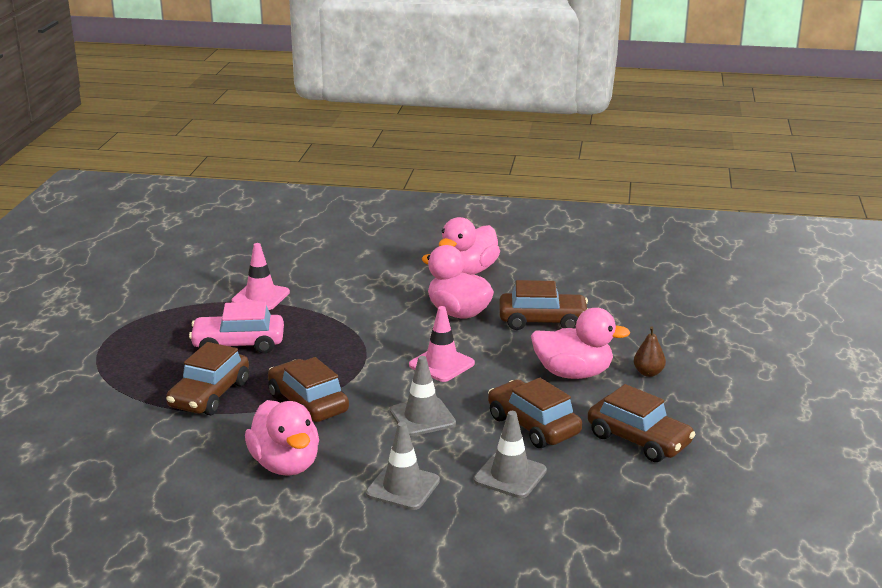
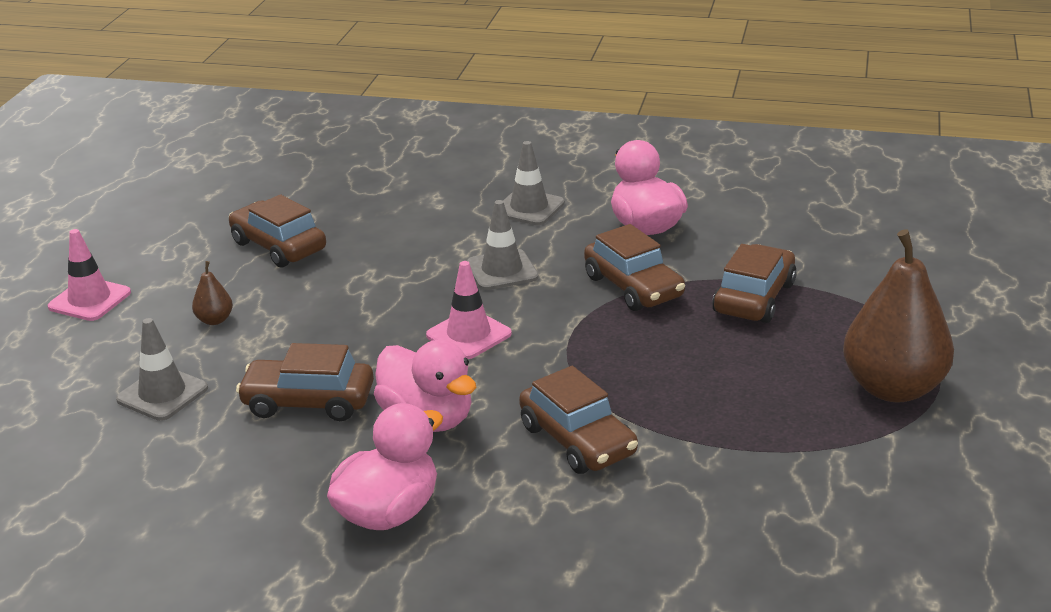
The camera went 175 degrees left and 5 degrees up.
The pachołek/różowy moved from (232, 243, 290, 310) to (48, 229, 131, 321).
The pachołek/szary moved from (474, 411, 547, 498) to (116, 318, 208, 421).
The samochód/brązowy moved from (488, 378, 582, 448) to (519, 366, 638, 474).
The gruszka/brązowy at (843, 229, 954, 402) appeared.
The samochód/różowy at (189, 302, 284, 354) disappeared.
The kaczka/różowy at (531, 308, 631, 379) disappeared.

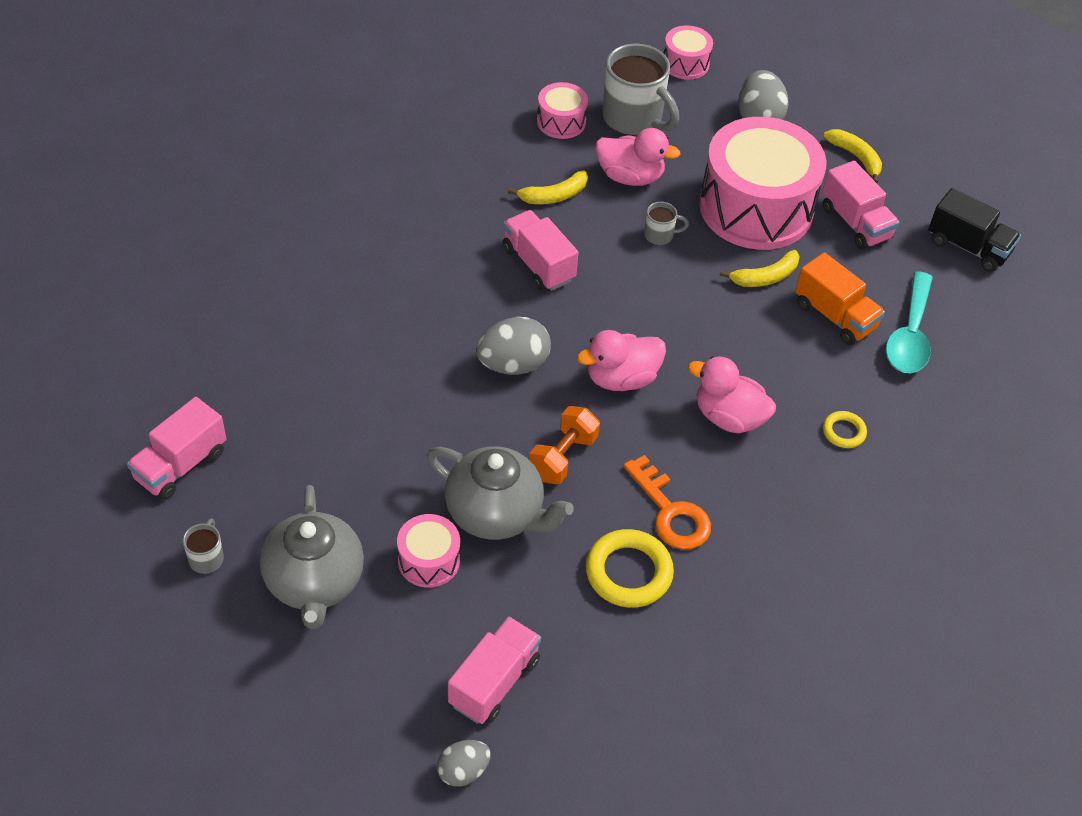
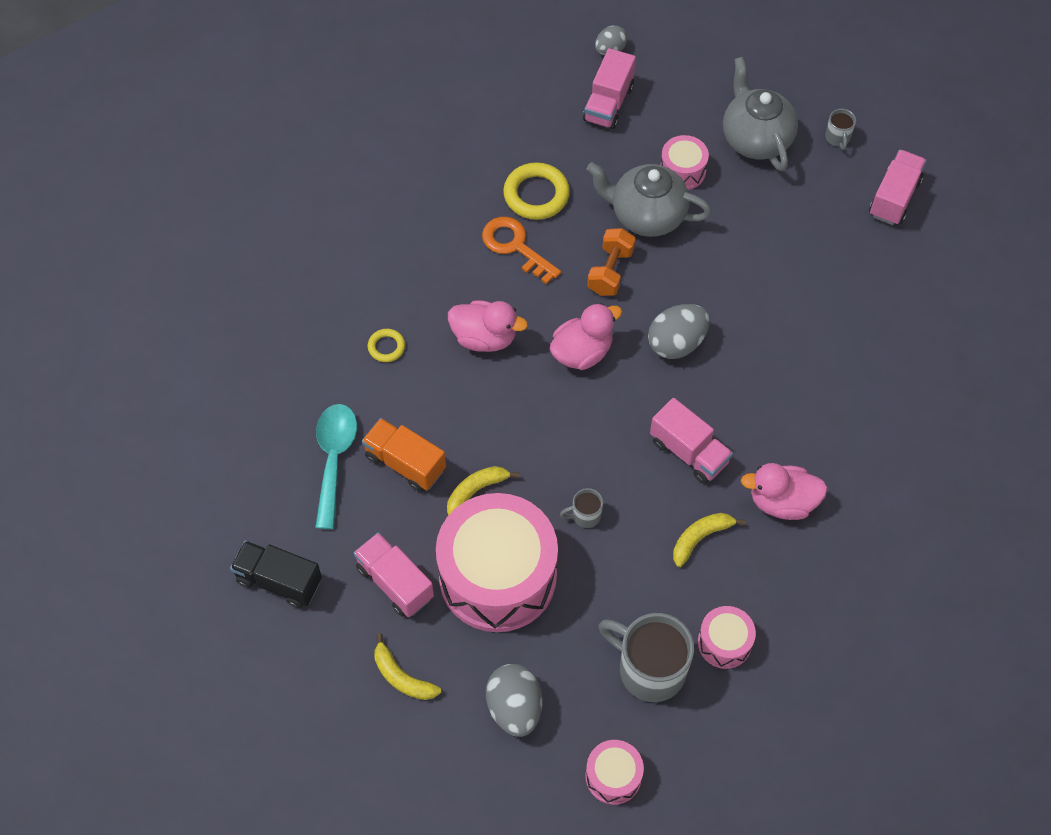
The camera went 170 degrees right and 10 degrees up.
The kaczka/różowy moved from (596, 128, 681, 186) to (741, 463, 828, 520).

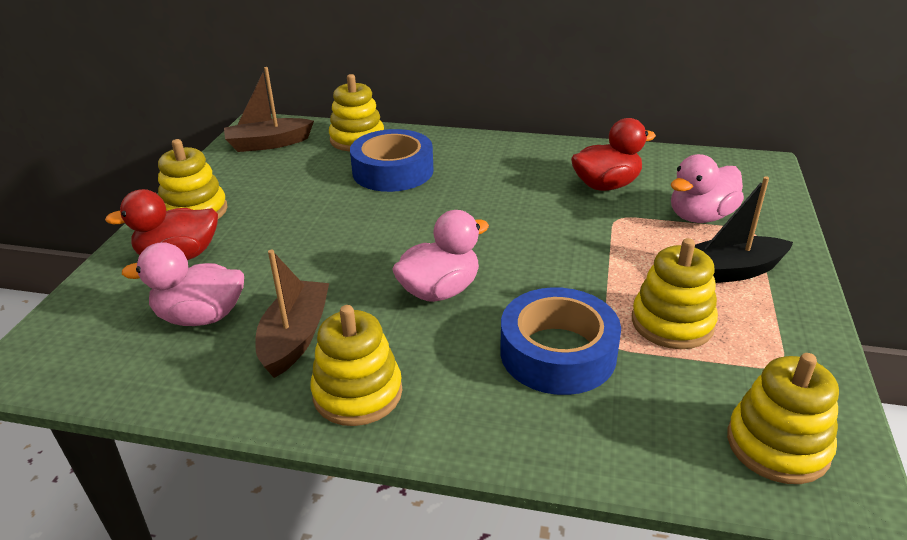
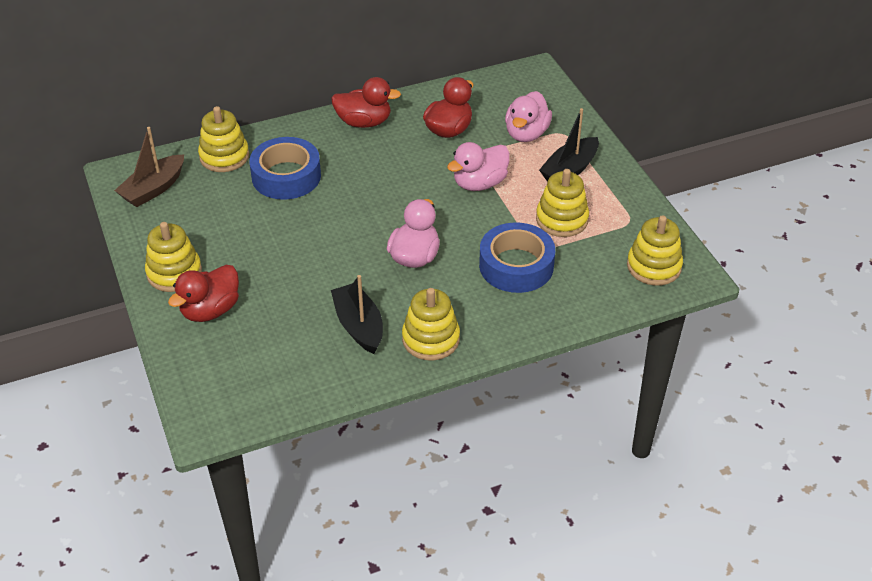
The camera went 35 degrees left and 10 degrees up.
The kaczka/czerwony at (331, 77, 401, 128) appeared.
The łódka/brązowy at (255, 250, 329, 378) became the łódka/czarny at (331, 275, 383, 354).
The kaczka/różowy moved from (122, 242, 244, 326) to (447, 142, 510, 191).

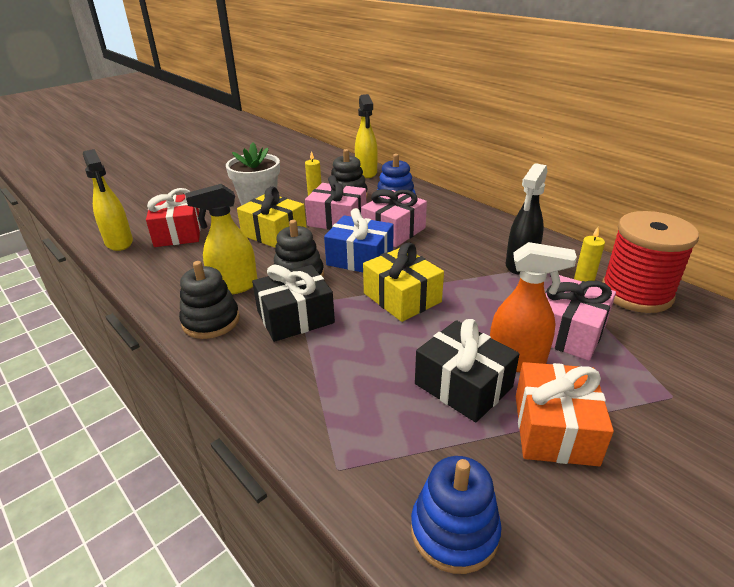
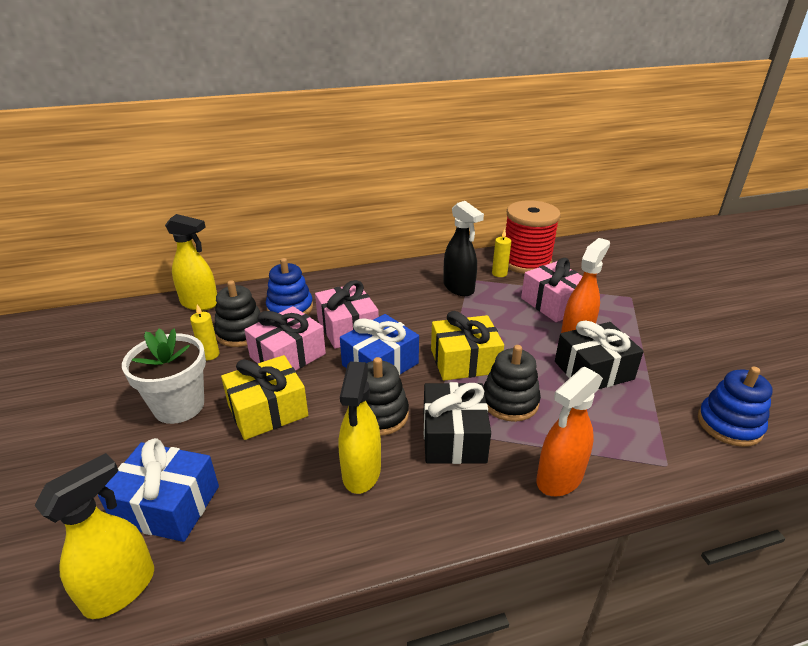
The camera went 65 degrees left and 0 degrees up.
The spryskiwacz/żółty at (83, 149, 133, 251) turned 45 degrees counterclockwise.
The prezent/czerwony at (146, 188, 201, 247) became the prezent/niebieski at (98, 438, 219, 542).
The zabawka nakładanka/czarny moved from (179, 261, 240, 339) to (483, 345, 541, 422).
The spryskiwacz/pomarańczowy at (536, 367, 603, 496) appeared.
The prezent/pomarańczowy at (516, 362, 614, 466) disappeared.

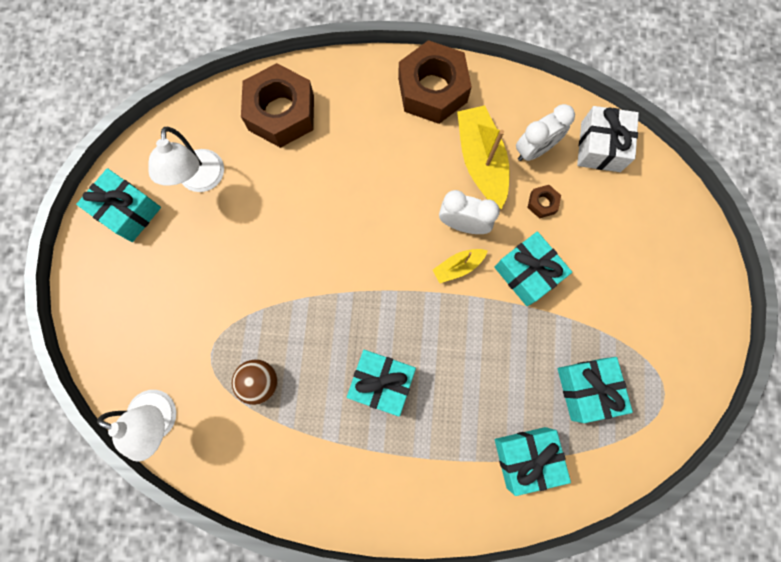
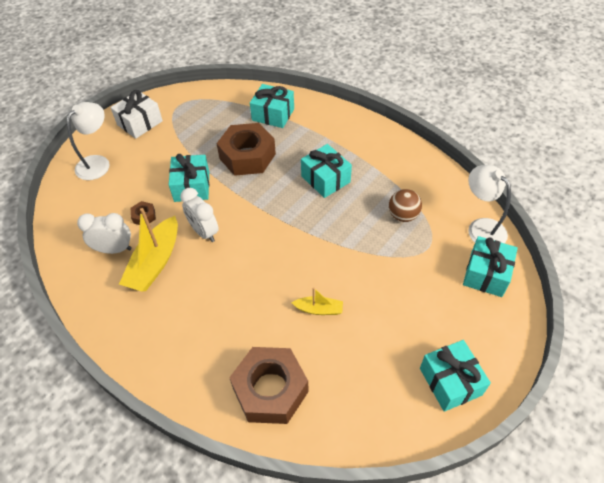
The camera went 145 degrees left and 25 degrees down.
The lampka/biały moved from (148, 127, 224, 192) to (67, 102, 110, 180).
The prezent/biały moved from (577, 106, 639, 172) to (110, 90, 163, 139).
The nakrętka/brązowy moved from (398, 40, 472, 124) to (216, 123, 276, 176).
The łódka/żółty moved from (433, 249, 488, 283) to (292, 287, 343, 315).
The prezent/turkusowy moved from (558, 357, 633, 423) to (463, 236, 518, 297).

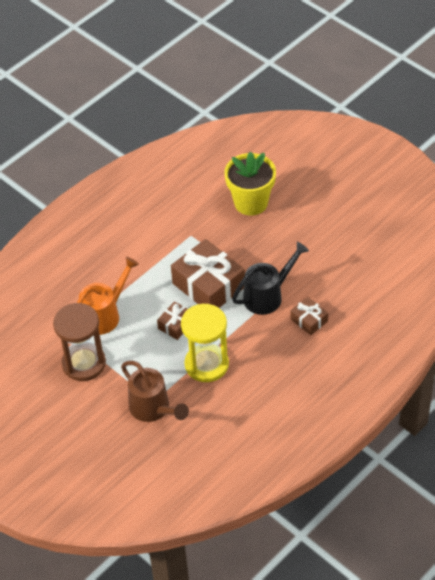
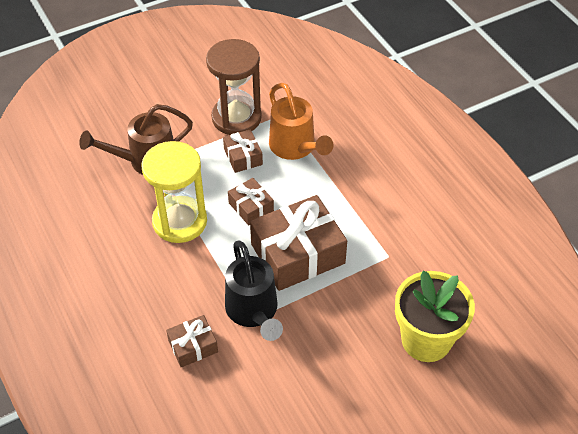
The camera went 105 degrees right and 0 degrees up.
The prezent/brązowy at (223, 129, 263, 173) appeared.

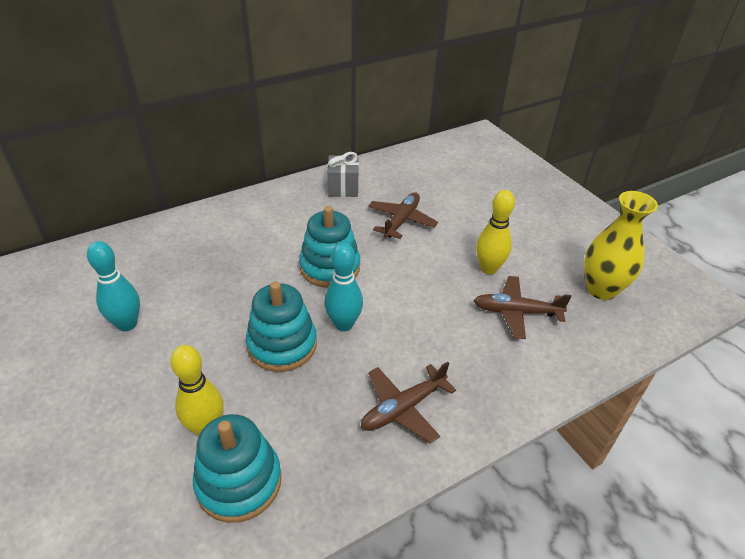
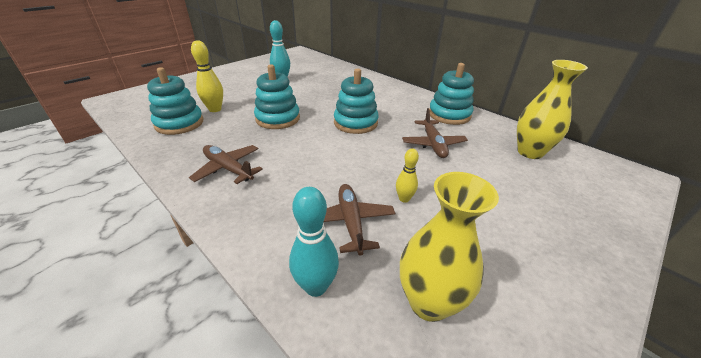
The camera went 75 degrees right and 5 degrees down.
The kręgiel/turkusowy moved from (325, 243, 363, 332) to (289, 187, 339, 297).
The kręgiel/żółty at (476, 190, 515, 275) changed to 0.62 times the size.
The samolot/brązowy at (368, 192, 438, 239) turned 75 degrees clockwise.
The prezent/szary at (328, 152, 359, 197) was replaced by the zabawka nakładanka/turkusowy at (429, 63, 474, 125).
The wazon/żółty at (517, 60, 588, 159) appeared.

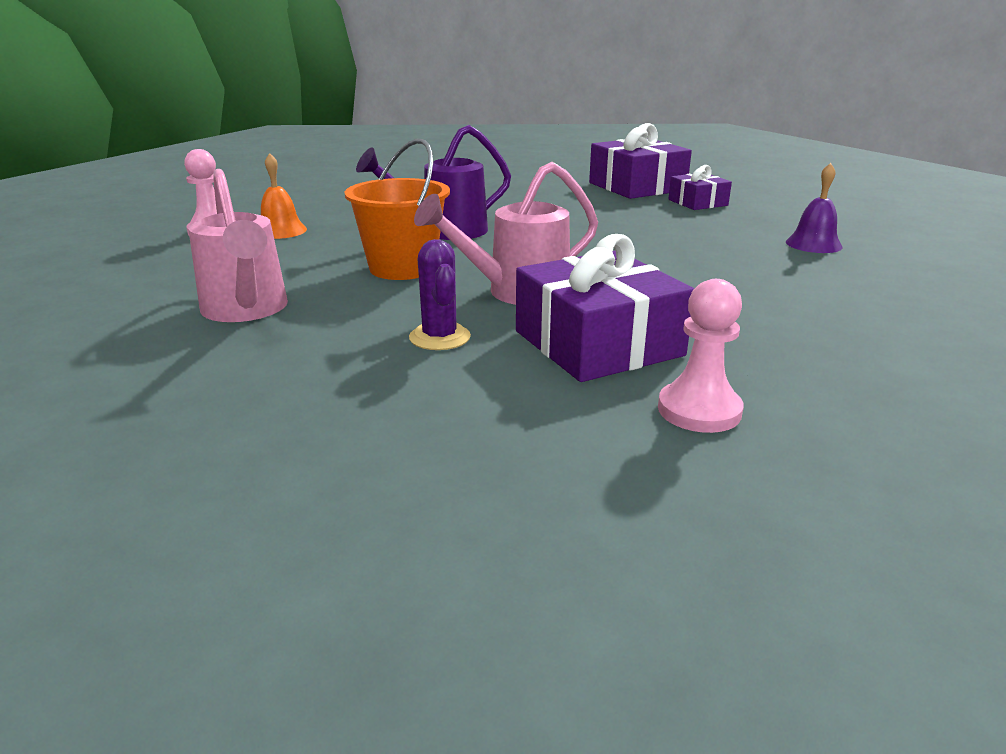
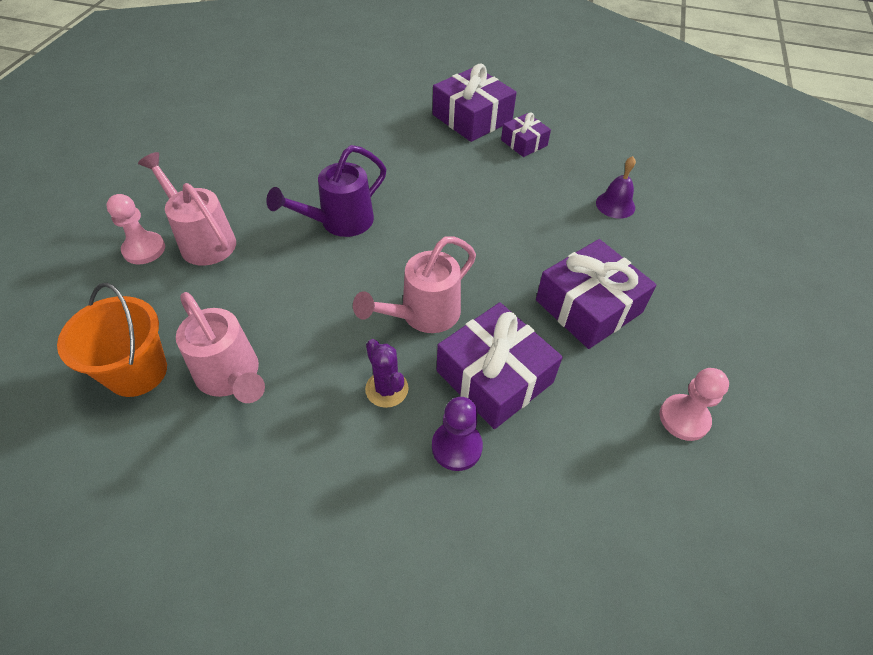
The camera went 15 degrees left and 25 degrees up.
The wiadro/pomarańczowy moved from (345, 139, 450, 280) to (57, 283, 167, 397).
The dzwonek/pomarańczowy at (261, 153, 307, 239) was replaced by the konewka/różowy at (138, 152, 236, 266).
The pionek/fioletowy at (432, 397, 483, 471) appeared.
The prezent/fioletowy at (536, 239, 657, 349) appeared.
The pionek/różowy moved from (658, 279, 744, 433) to (660, 368, 729, 441).

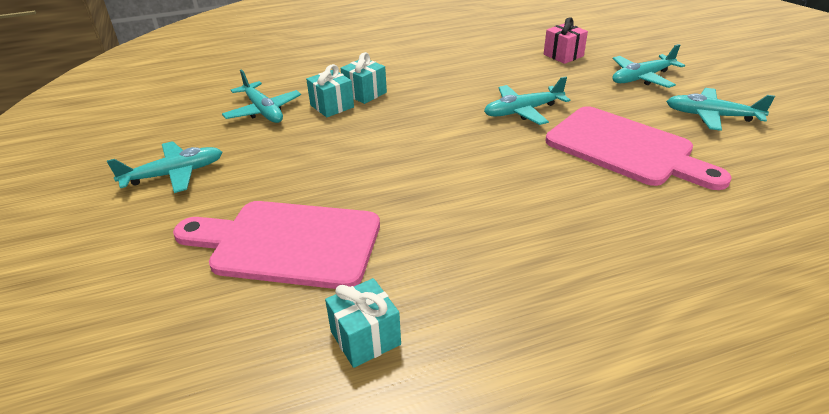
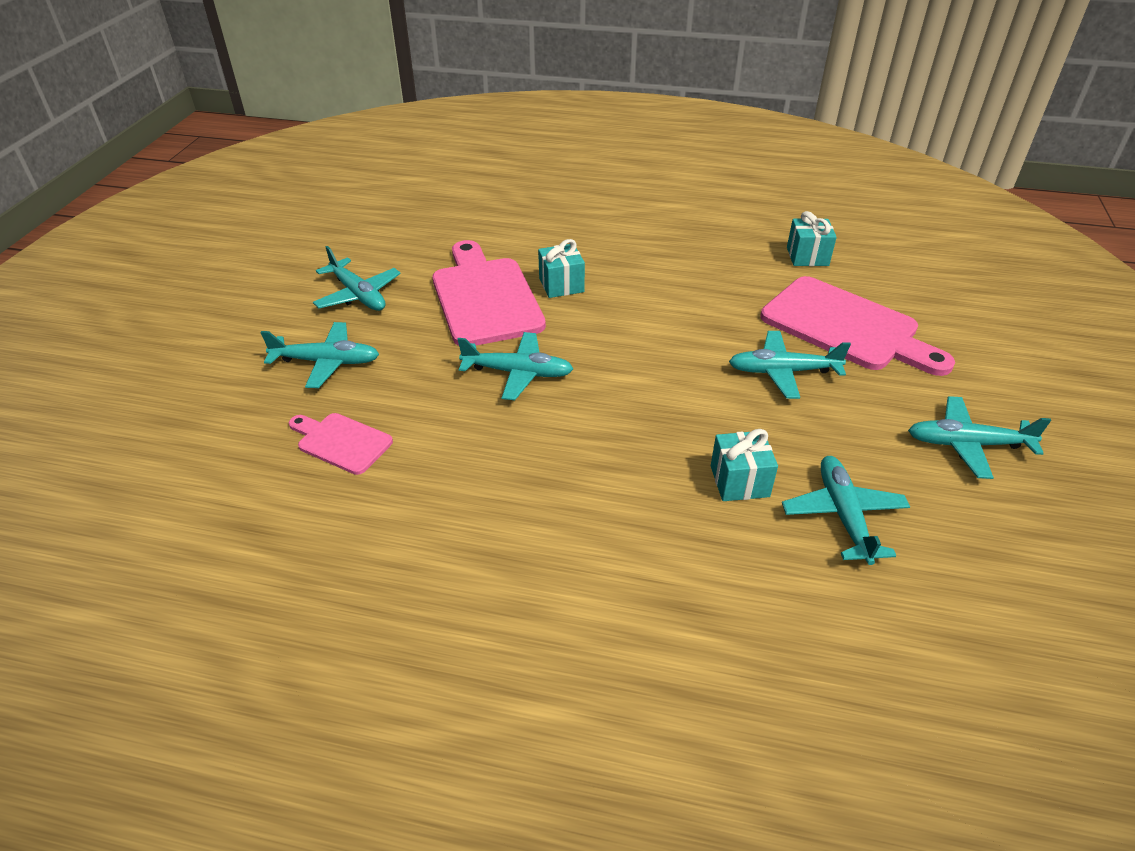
The camera went 150 degrees left and 5 degrees up.
The prezent/różowy at (544, 17, 588, 64) was replaced by the deska do krojenia/różowy at (289, 413, 393, 475).
The prezent/turkusowy moved from (340, 52, 387, 104) to (538, 239, 585, 298).
The samolot/turkusowy at (729, 331, 851, 399) appeared.

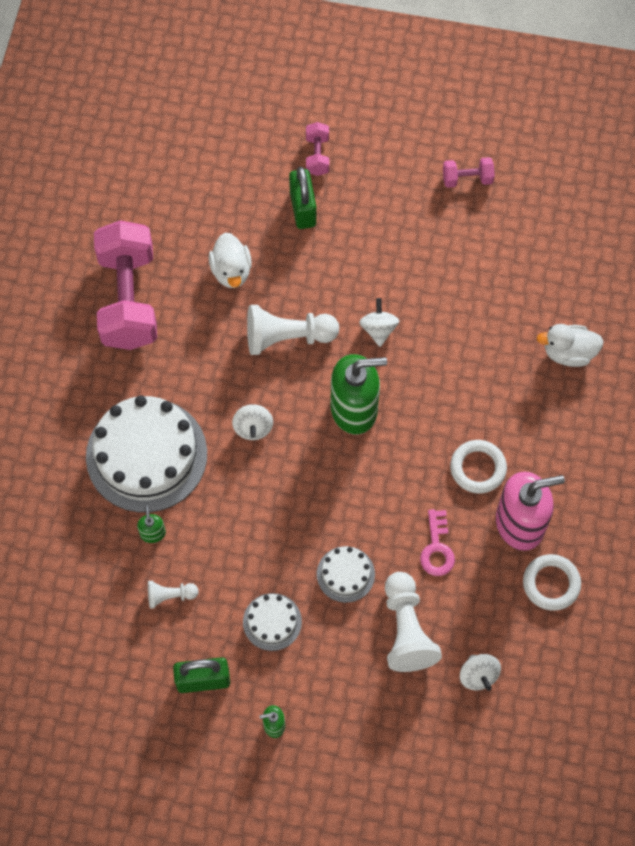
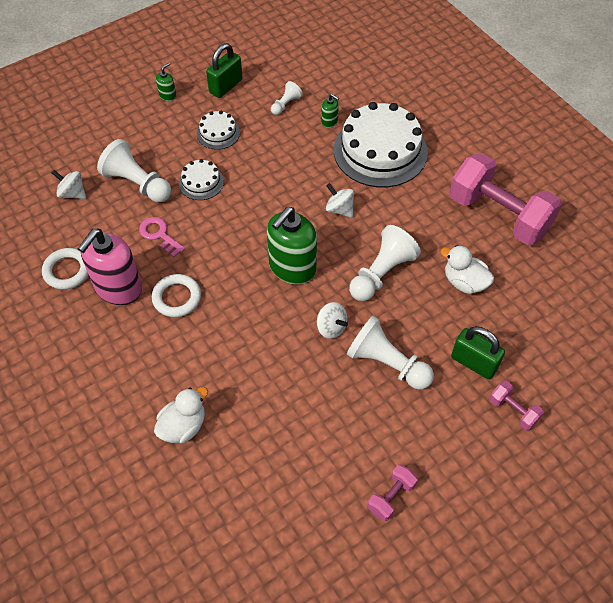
The camera went 135 degrees right and 10 degrees down.
The pionek/biały at (347, 316, 434, 390) appeared.

